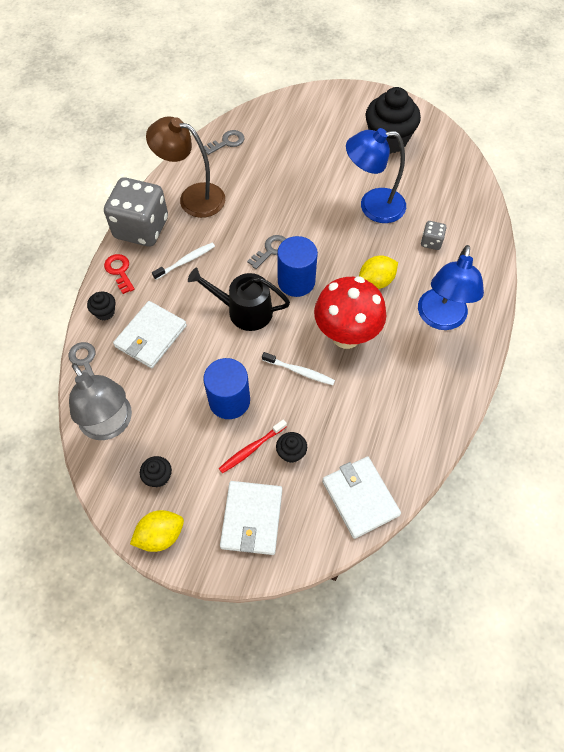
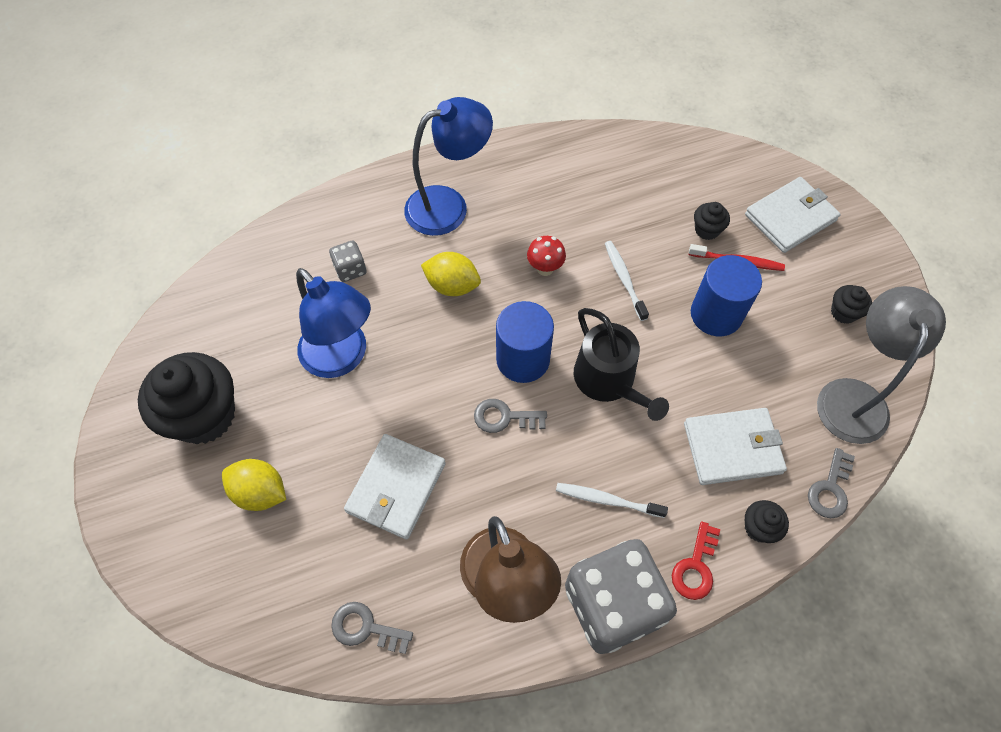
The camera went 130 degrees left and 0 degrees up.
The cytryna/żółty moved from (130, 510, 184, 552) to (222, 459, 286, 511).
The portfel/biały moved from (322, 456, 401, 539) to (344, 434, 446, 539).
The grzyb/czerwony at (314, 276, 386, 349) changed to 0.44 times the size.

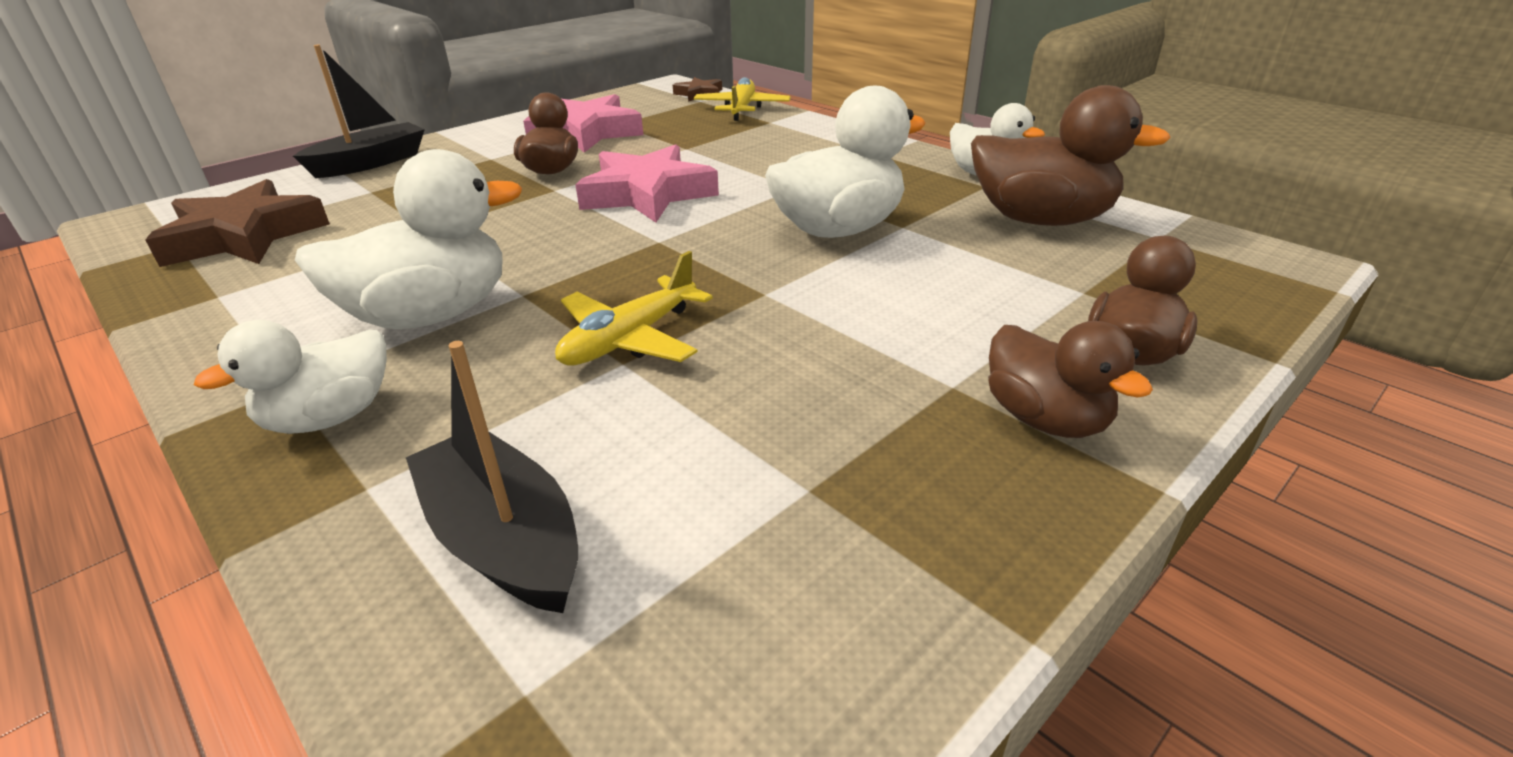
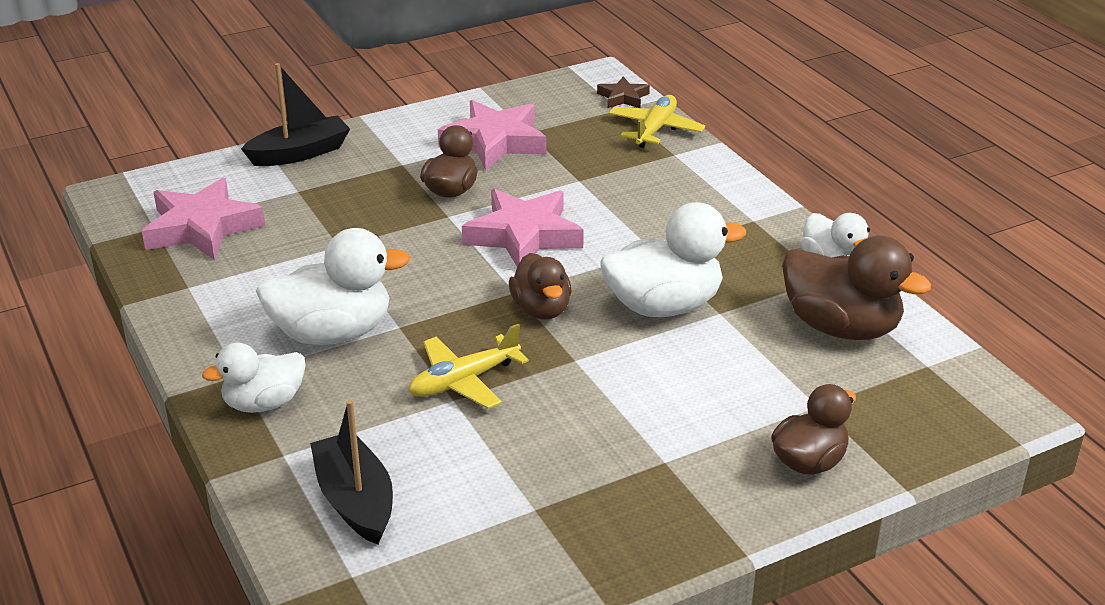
The camera went 15 degrees right and 0 degrees up.
The gwiazda/brązowy at (145, 179, 330, 267) became the gwiazda/różowy at (142, 178, 265, 260).
The kaczka/brązowy moved from (988, 321, 1153, 438) to (509, 253, 572, 320).

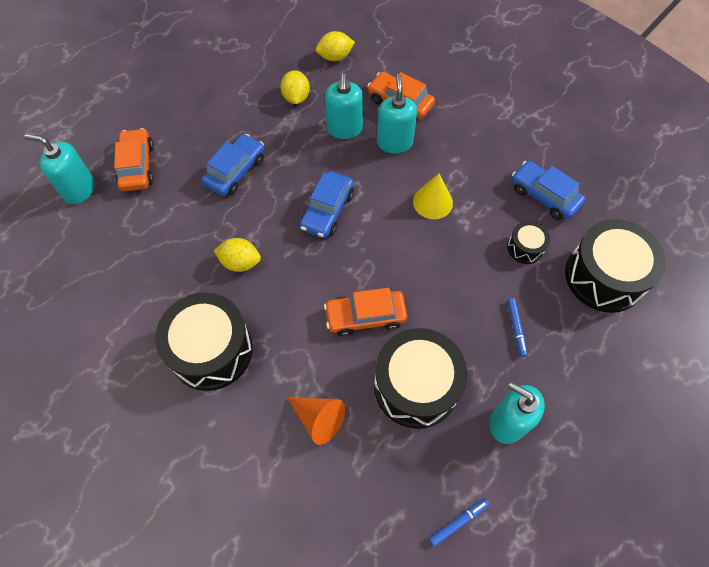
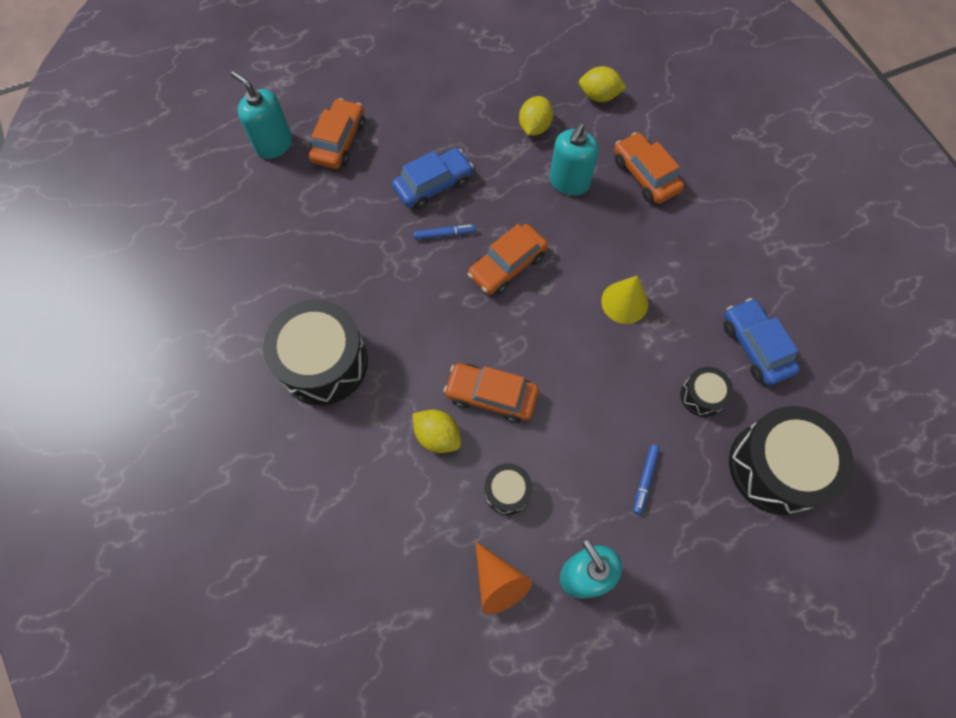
The camera went 25 degrees right and 5 degrees up.
The cytryna/żółty moved from (213, 238, 261, 272) to (413, 410, 461, 453).
The flamaster/niebieski moved from (429, 498, 490, 547) to (414, 225, 476, 240).
The samochód/niebieski at (300, 171, 354, 238) became the samochód/pomarańczowy at (468, 224, 548, 295).
The stożek/pomarańczowy moved from (287, 397, 345, 445) to (475, 541, 532, 614).
The bęben/czarny at (374, 328, 467, 429) changed to 0.48 times the size.
The dozownik mydła/turkusowy at (377, 74, 417, 154) disappeared.

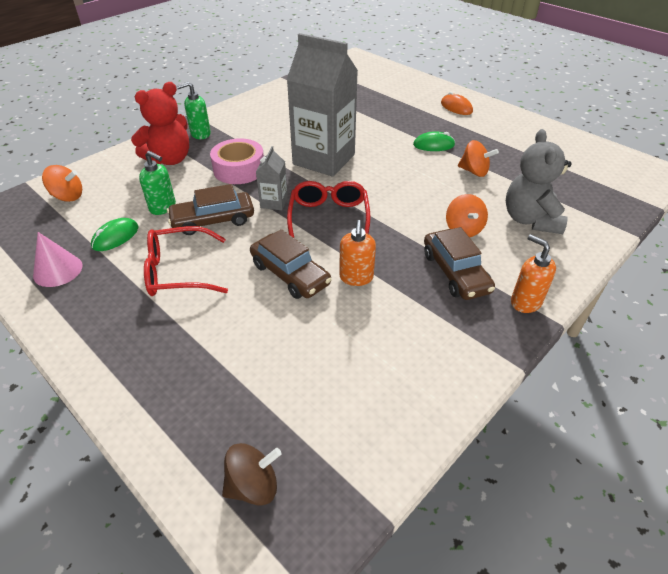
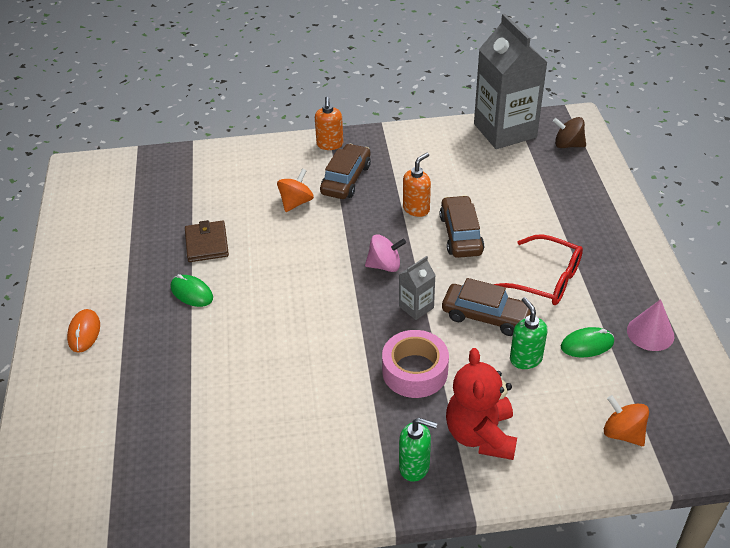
The camera went 140 degrees left and 0 degrees up.
The bączek/pomarańczowy at (458, 140, 499, 177) was replaced by the portfel/brązowy at (185, 220, 229, 262).
The okulary/czerwony at (287, 181, 370, 238) was replaced by the bączek/różowy at (365, 234, 406, 272).
The miś/czerwony at (131, 82, 189, 165) turned 90 degrees counterclockwise.
The karton mleka/szary moved from (287, 33, 358, 177) to (474, 14, 548, 149).
The miś/szary at (506, 129, 571, 234) disappeared.

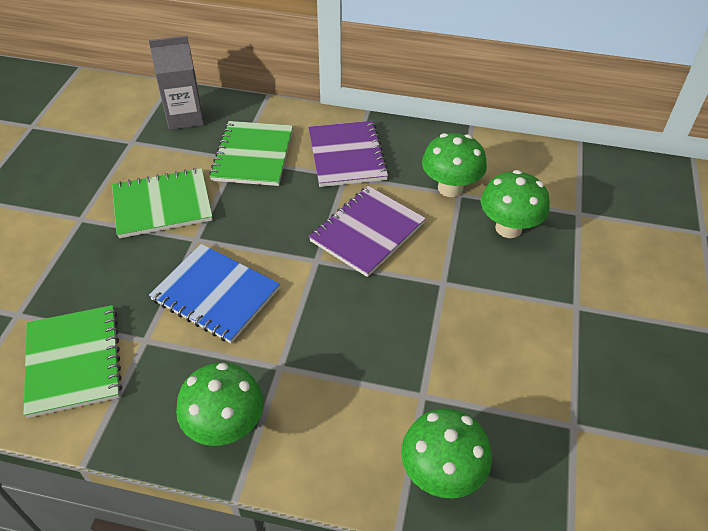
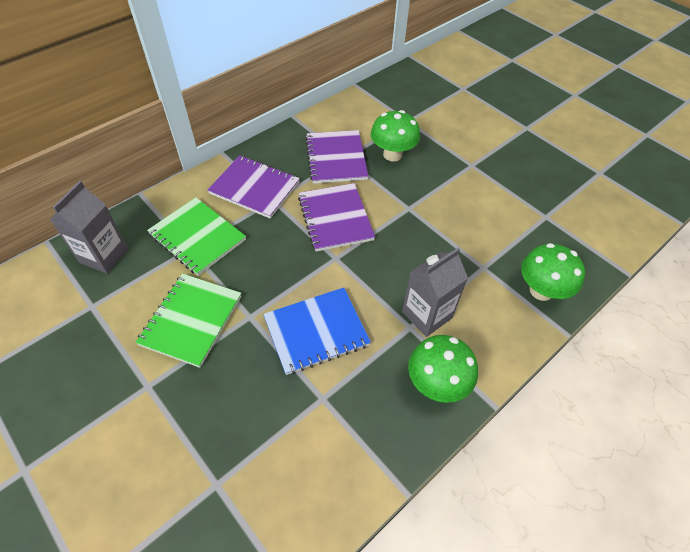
The camera went 55 degrees left and 5 degrees up.
The grzyb/zielony at (422, 133, 487, 197) was replaced by the zeszyt/fioletowy at (305, 130, 369, 184).
The karton mleka/szary at (402, 248, 468, 337) appeared.
The zeszyt/zielony at (23, 305, 122, 418) disappeared.

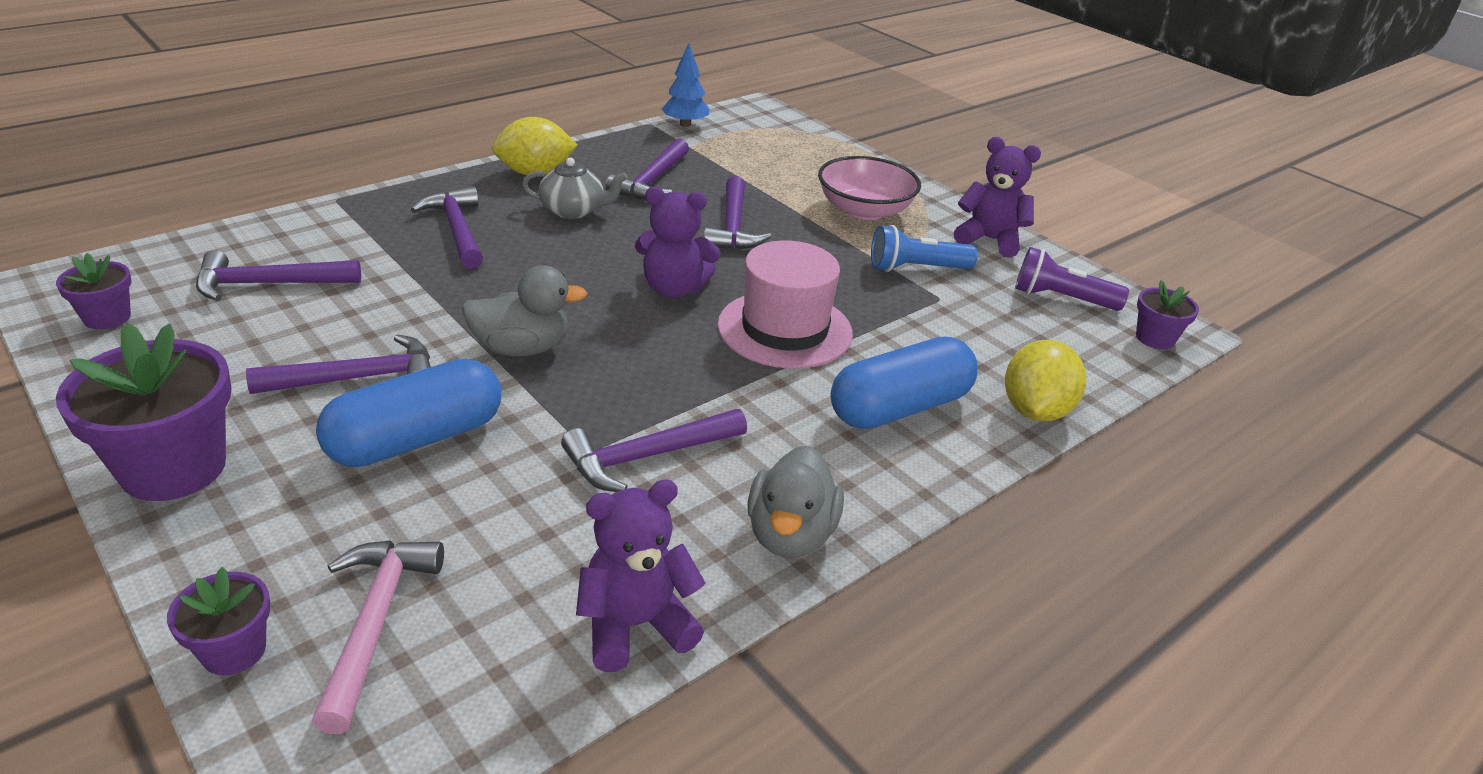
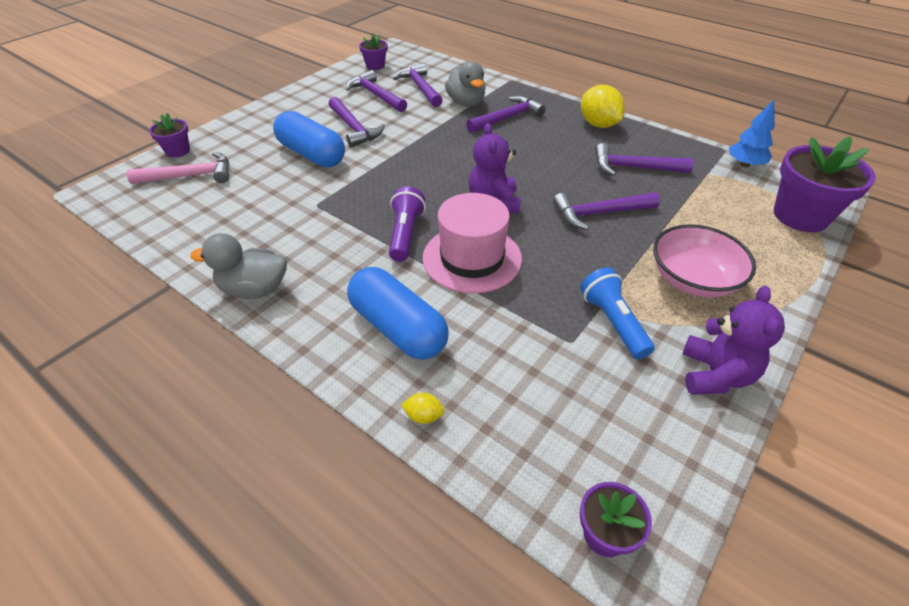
The camera went 80 degrees right and 10 degrees up.
The młotek/fioletowy moved from (561, 409, 747, 492) to (346, 70, 407, 112).
The latarka/fioletowy moved from (1015, 247, 1129, 311) to (389, 186, 426, 262).
The cytryna/żółty at (1005, 339, 1086, 422) changed to 0.45 times the size.
The kaczka/szary moved from (461, 265, 587, 357) to (445, 61, 486, 107).
The doniczka/fioletowy moved from (56, 323, 232, 501) to (774, 136, 876, 232).
The imbryk/szary at (522, 158, 628, 219) disappeared.
The miś/fioletowy at (576, 479, 706, 672) disappeared.

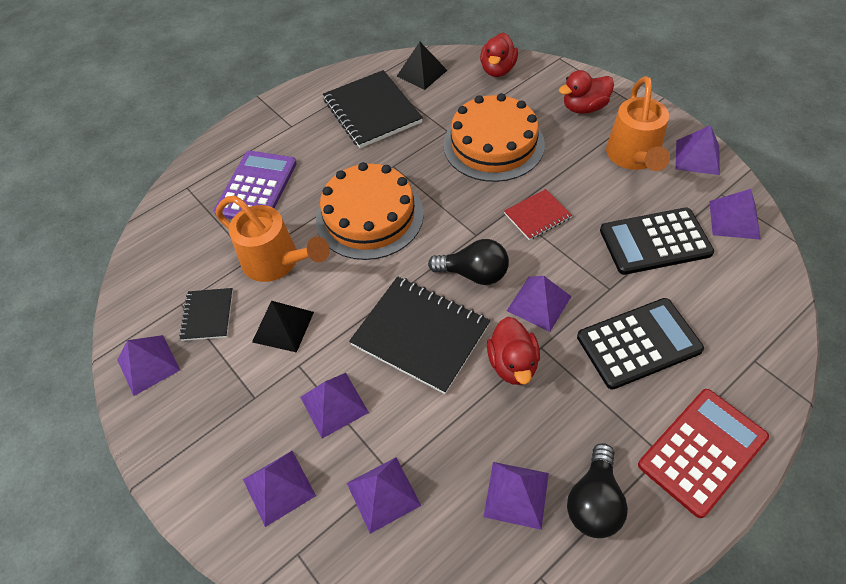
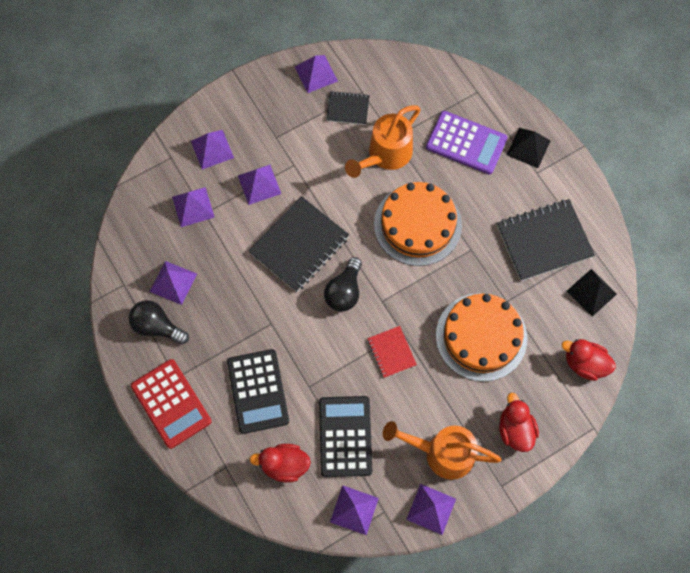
The camera went 95 degrees right and 15 degrees up.
The kaczka/czerwony moved from (487, 317, 540, 385) to (250, 444, 311, 482).
The piramida/czarny moved from (252, 301, 314, 353) to (507, 128, 551, 168).
The piramida/fioletowy at (507, 276, 572, 332) disappeared.

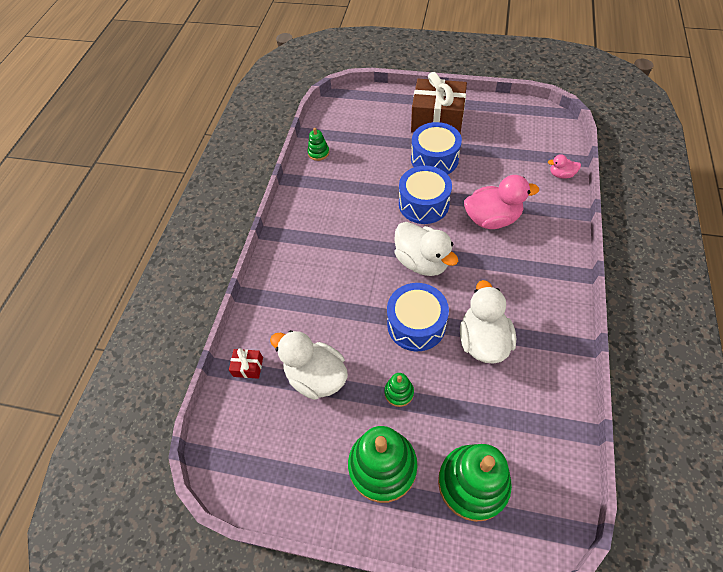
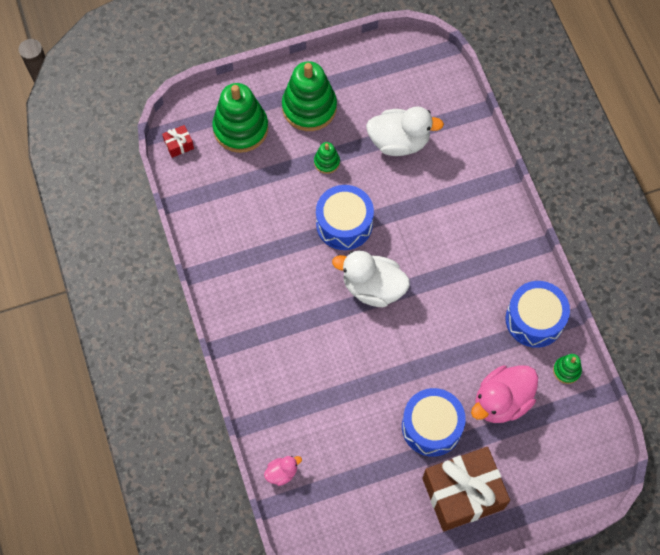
The camera went 145 degrees right and 10 degrees up.
The prezent/czerwony moved from (229, 348, 263, 379) to (162, 125, 194, 158).
The kaczka/różowy moved from (464, 175, 539, 229) to (471, 365, 538, 423).
The bęben/niebieski moved from (399, 166, 452, 224) to (506, 281, 570, 348).
The kaczka/biały at (460, 280, 516, 364) disappeared.

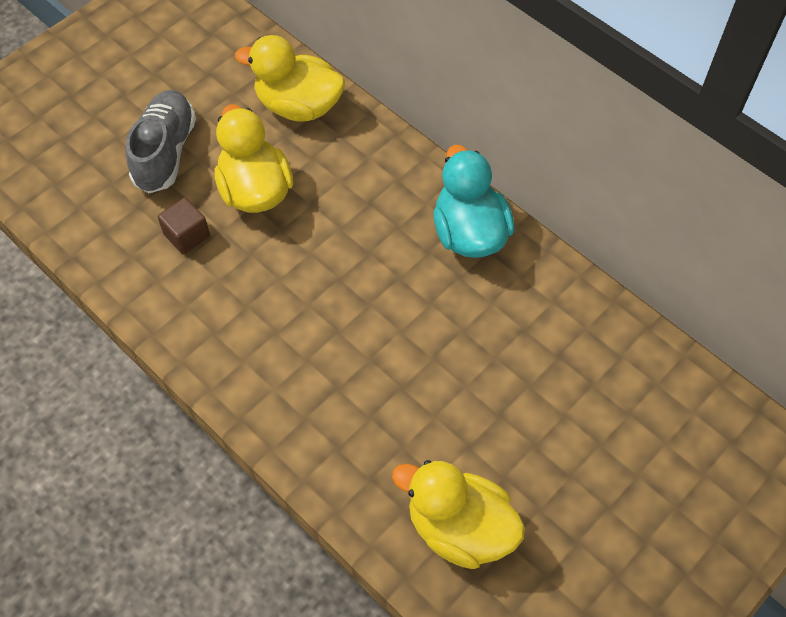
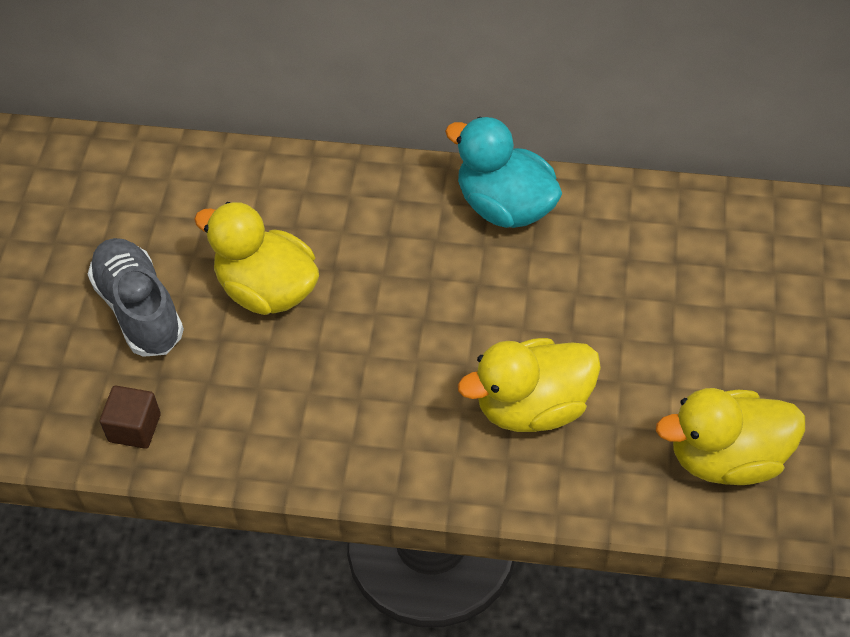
The camera went 35 degrees left and 5 degrees down.
The sześcian/brązowy moved from (158, 198, 210, 255) to (100, 386, 161, 449).
The kaczka/żółty moved from (235, 35, 345, 122) to (458, 338, 601, 432).

